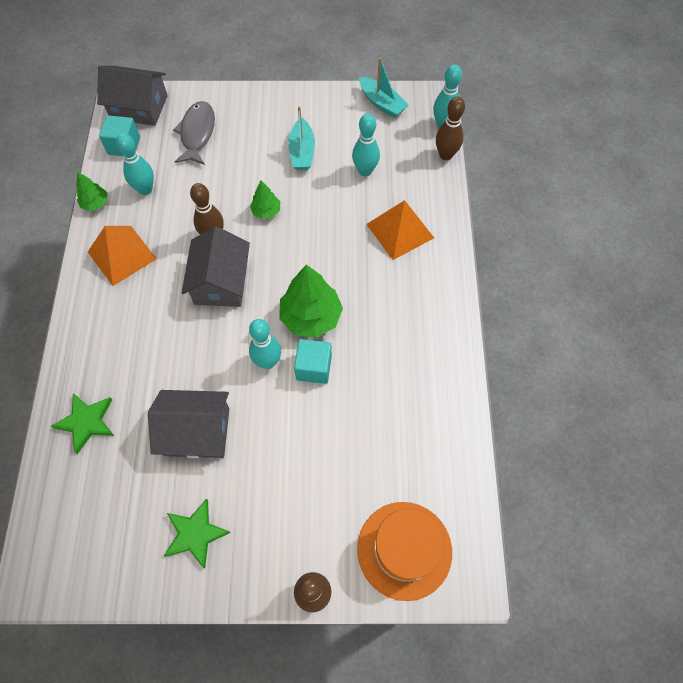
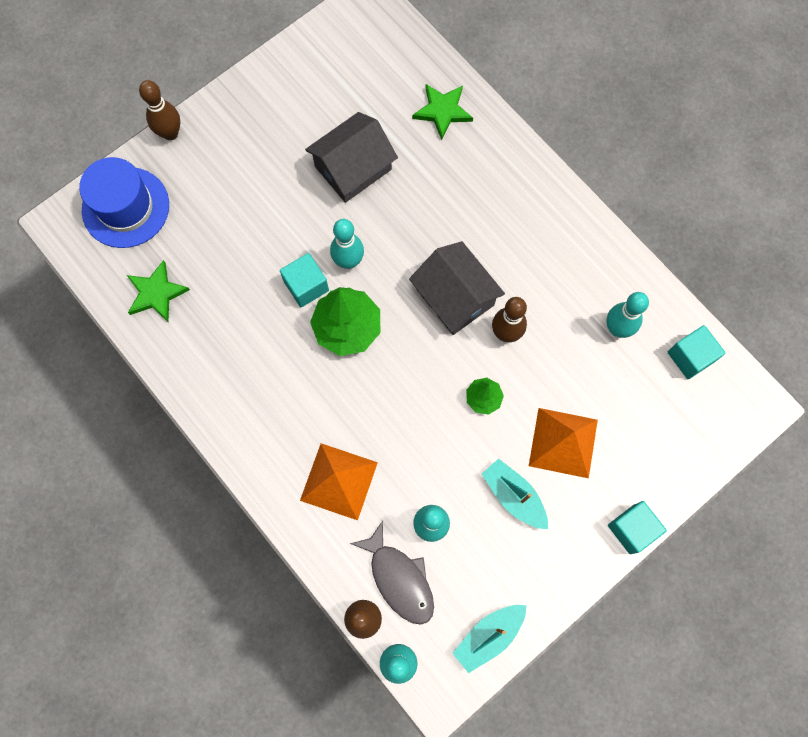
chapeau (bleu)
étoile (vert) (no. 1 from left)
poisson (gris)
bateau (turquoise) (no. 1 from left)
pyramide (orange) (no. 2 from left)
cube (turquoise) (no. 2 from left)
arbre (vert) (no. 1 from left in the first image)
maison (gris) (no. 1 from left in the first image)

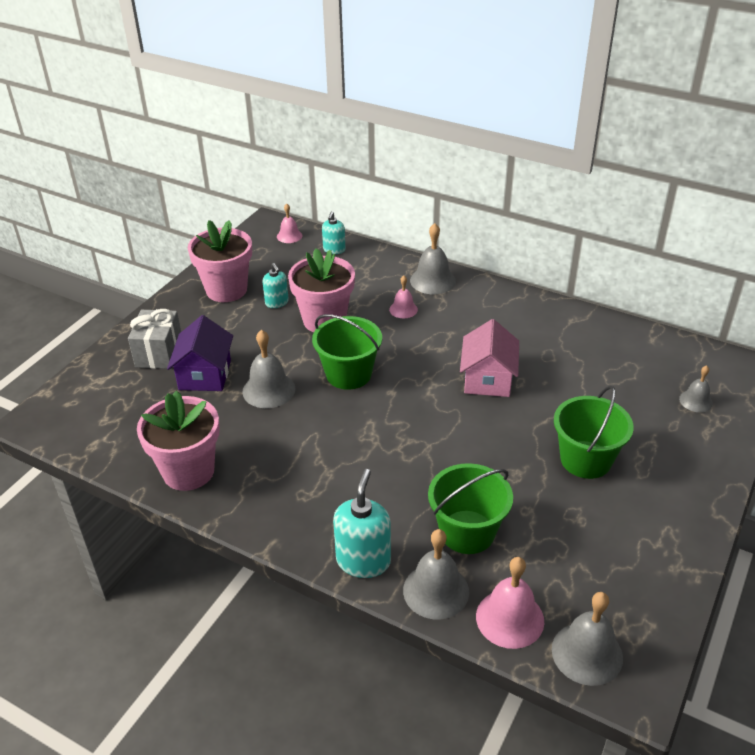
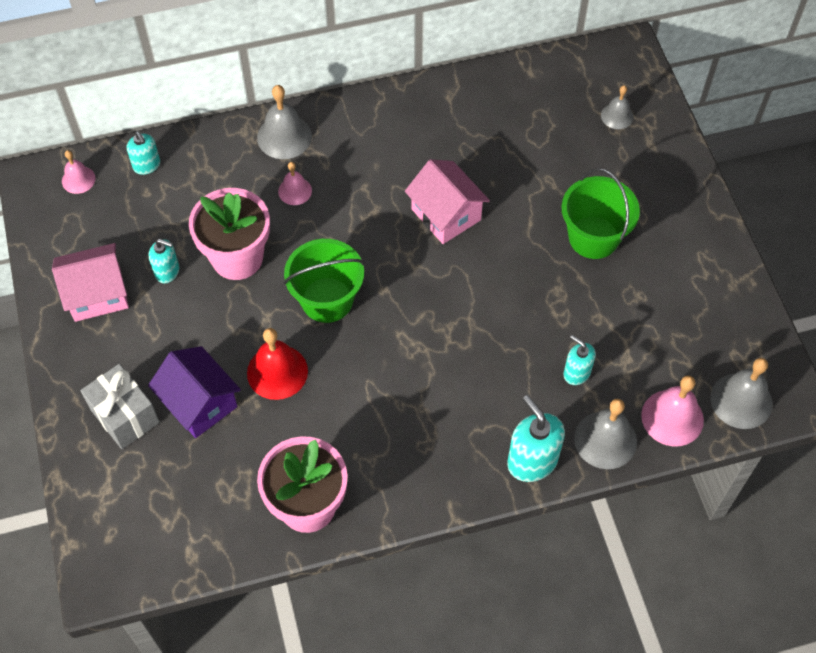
maison (rose) (no. 1 from left)
cloche (rouge)
distributeur de savon (turquoise) (no. 4 from left)

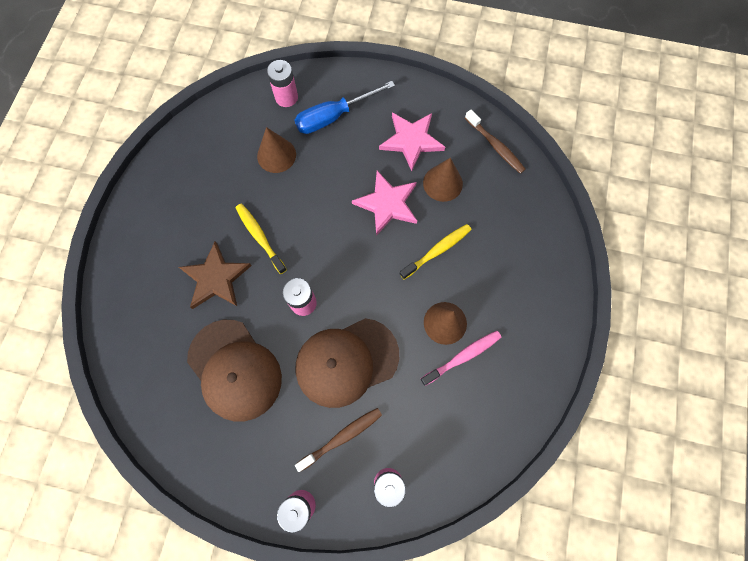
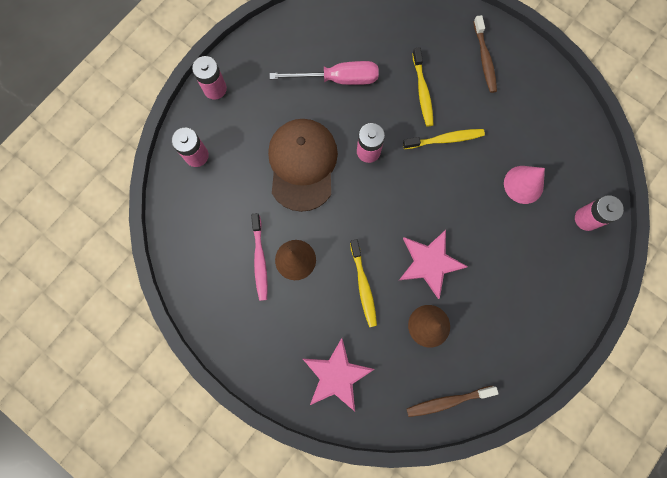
tournevis (rose)
étoile (rose) (no. 1 from left)
brosse à dents (jaune) (no. 2 from left)
brosse à dents (marron) (no. 2 from left)
cône (rose)
tournevis (bleu)

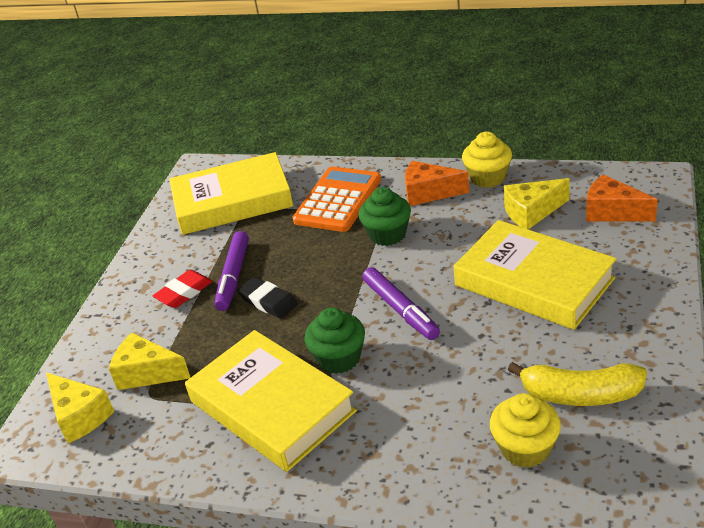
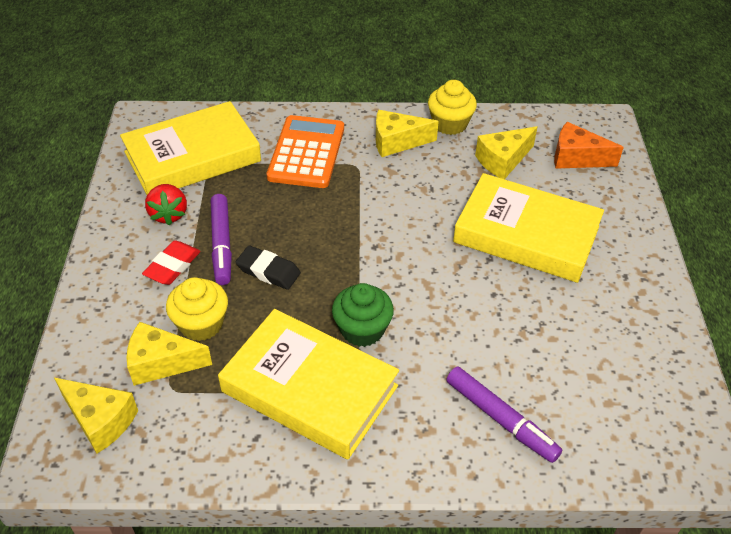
fraise (rouge)
muffin (jaune) (no. 1 from left)
fromage (jaune) (no. 3 from left)
feutre (violet) (no. 2 from left)
muffin (vert) (no. 2 from left in the first image)
banane (jaune)

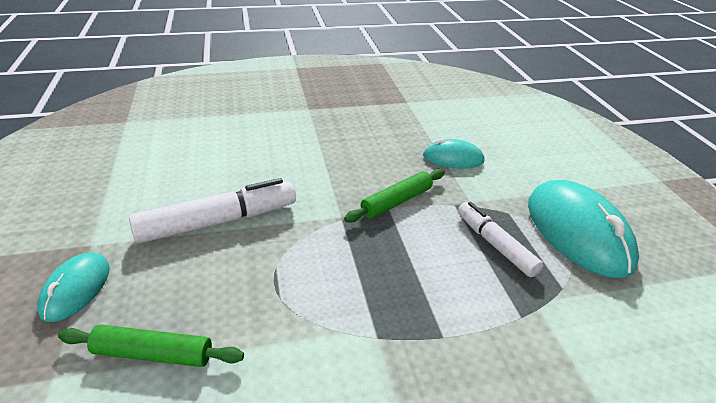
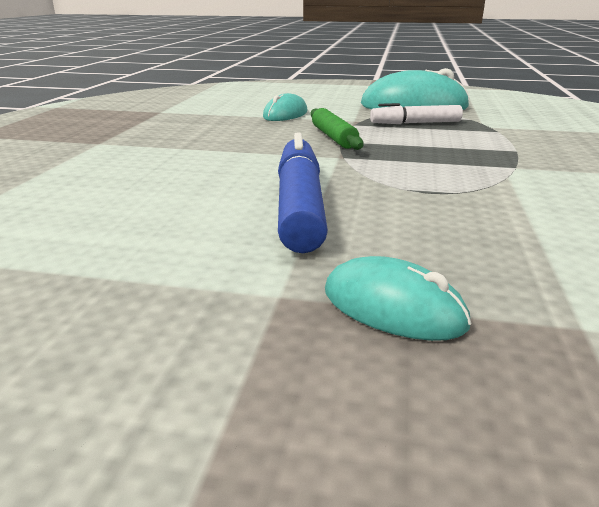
feutre (bleu)
rouleau à pâtisserie (vert) (no. 1 from left in the first image)

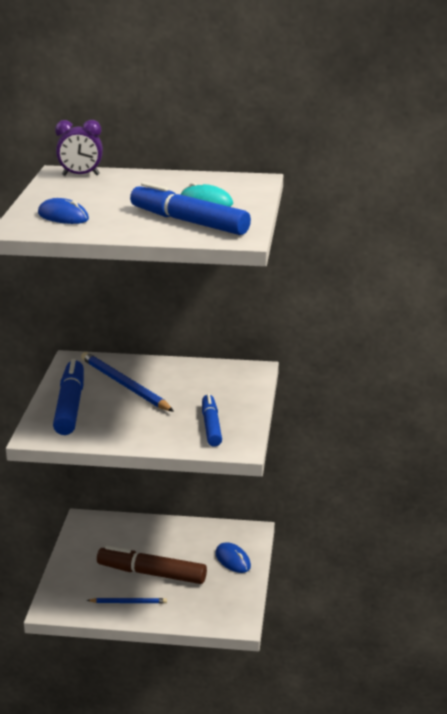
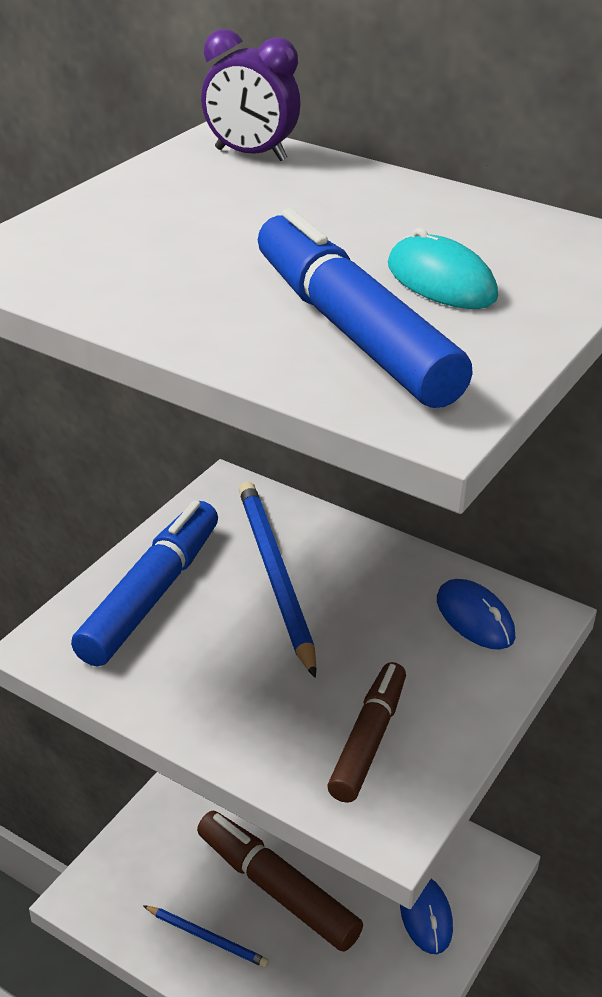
feutre (marron) (no. 2 from left)
souris (bleu) (no. 2 from left)

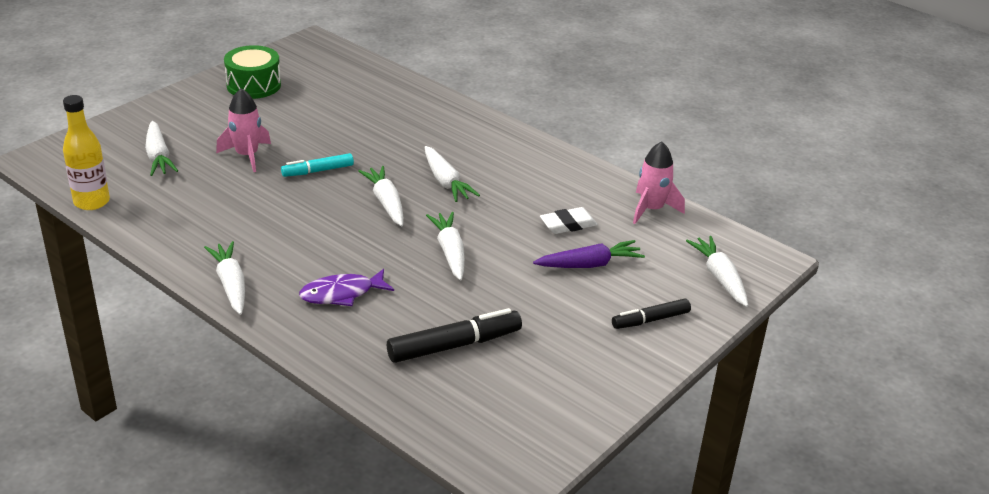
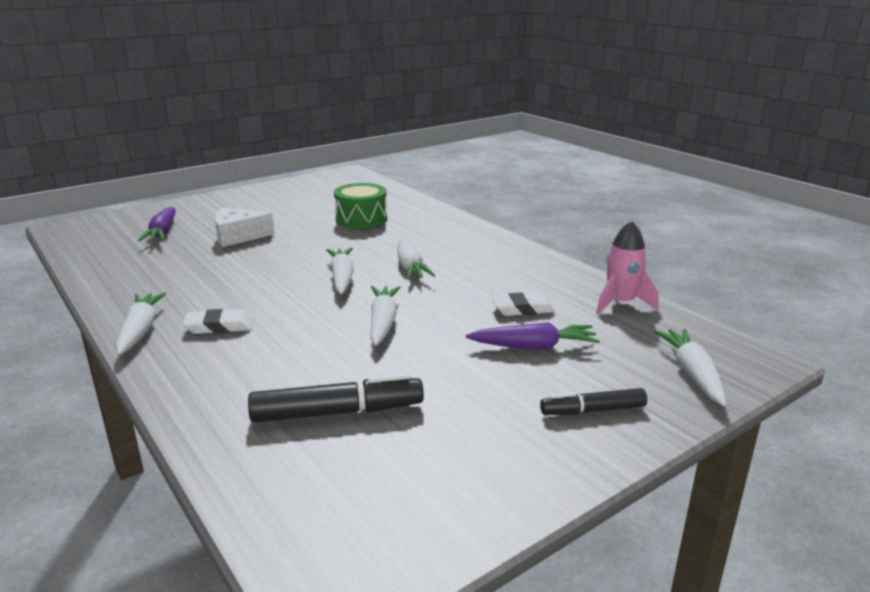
carotte (violet) (no. 1 from left)
gomme (blanc) (no. 1 from left)
fromage (blanc)
tambour (vert)
bouteille (jaune)
feutre (turquoise)
poisson (violet)

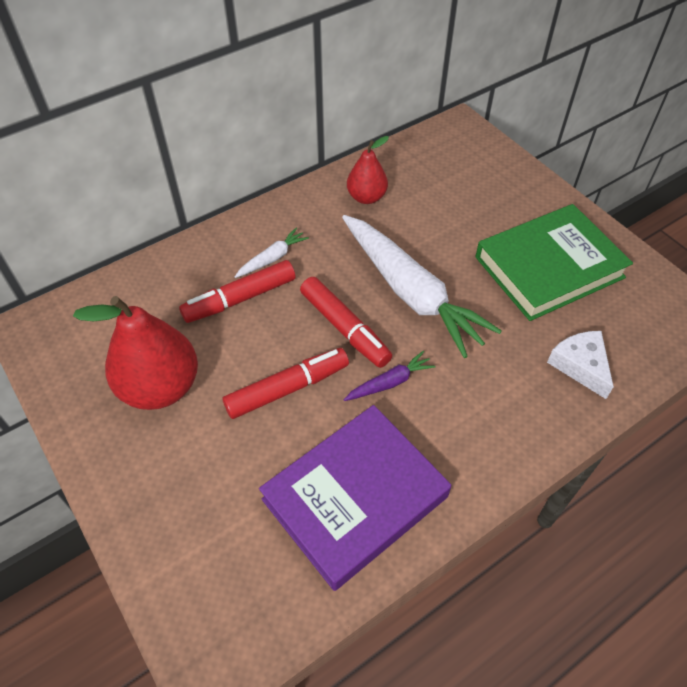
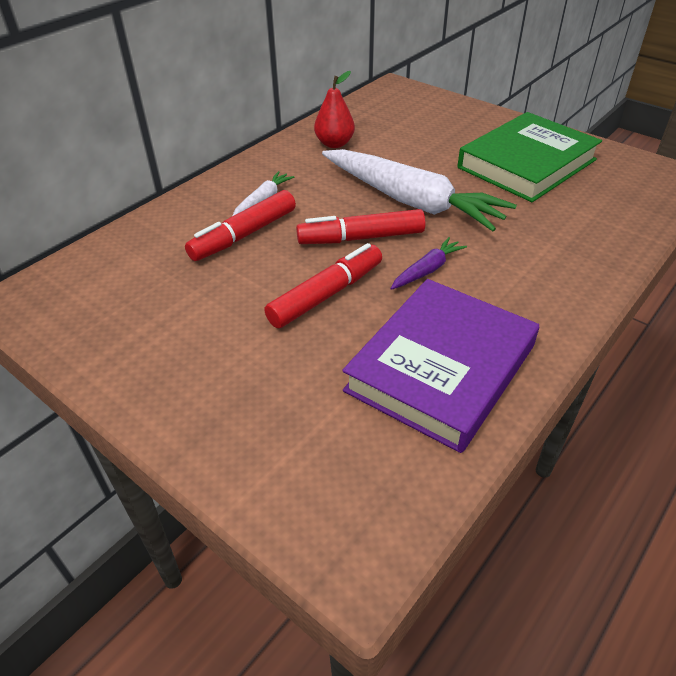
feutre (rouge) (no. 3 from left)
poire (rouge) (no. 1 from left in the first image)
fromage (blanc)

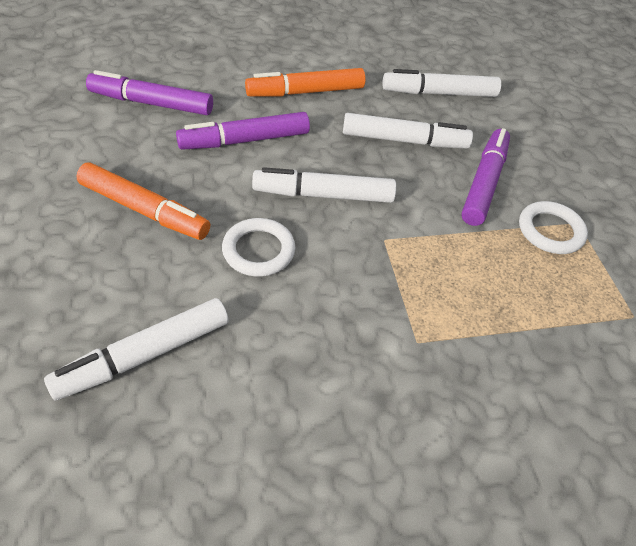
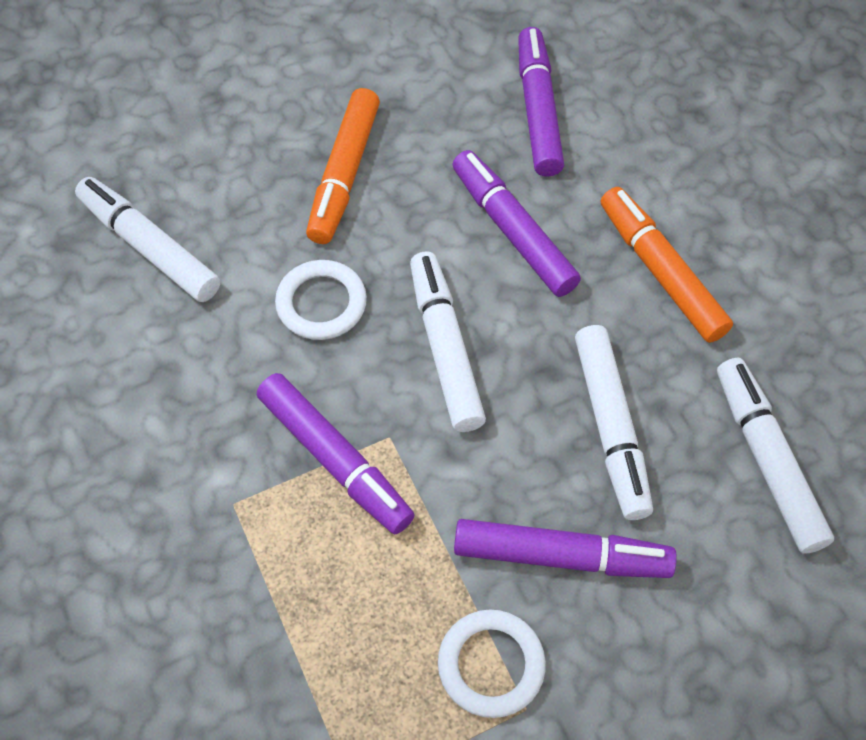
feutre (violet) (no. 1 from left)

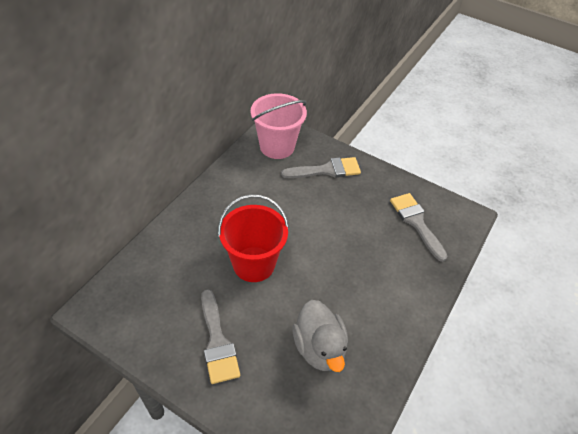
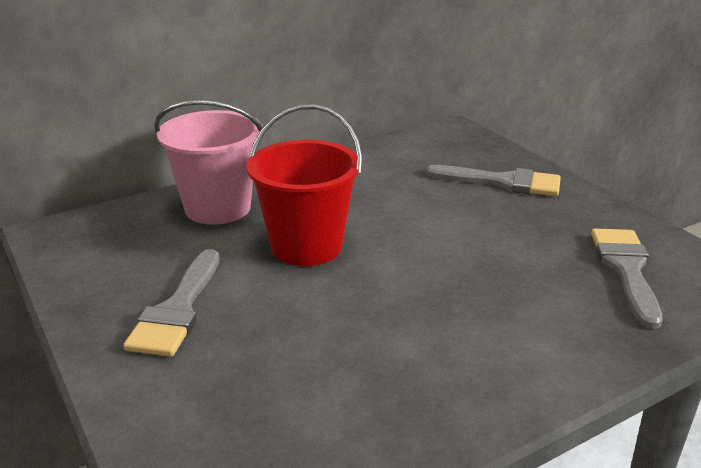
seau (rose)
canard (gris)

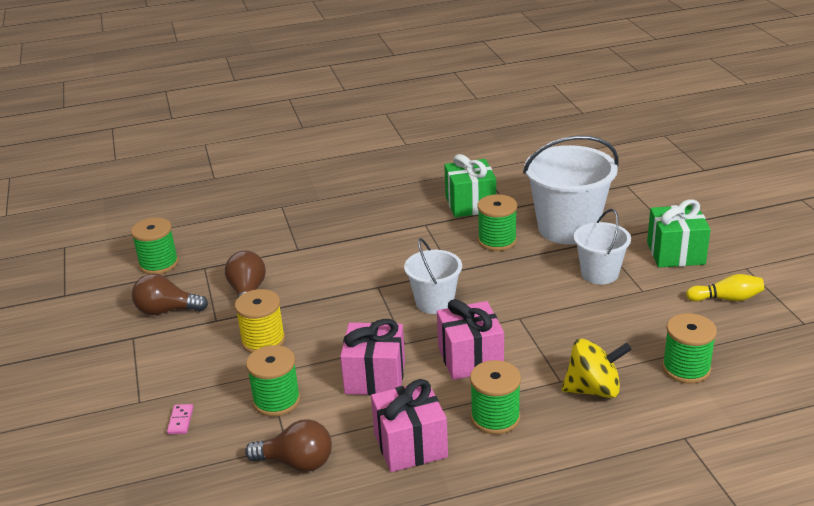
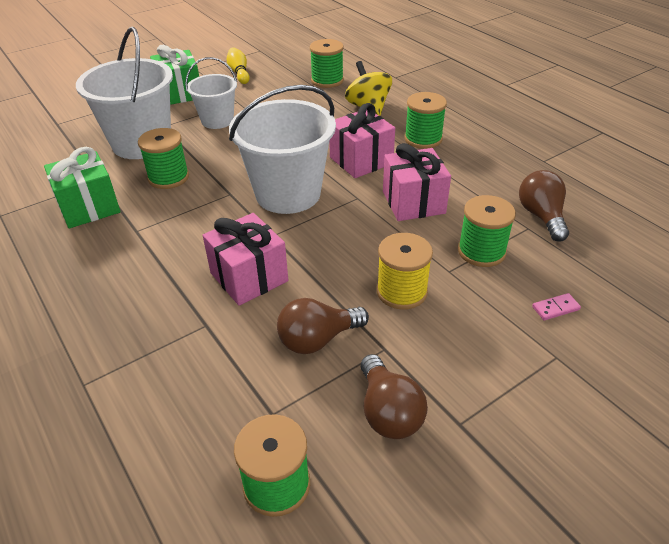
cadeau (rose) (no. 1 from left)
seau (blanc) (no. 3 from left)

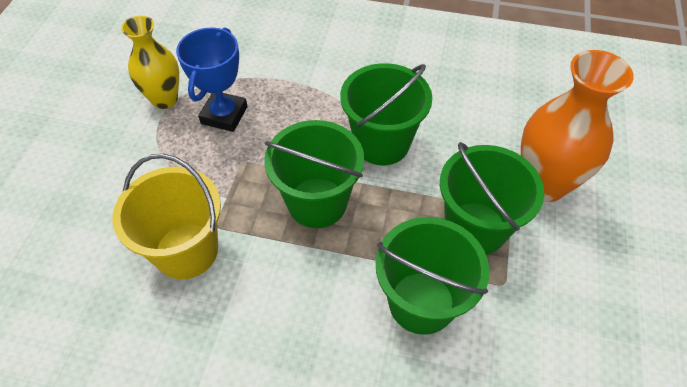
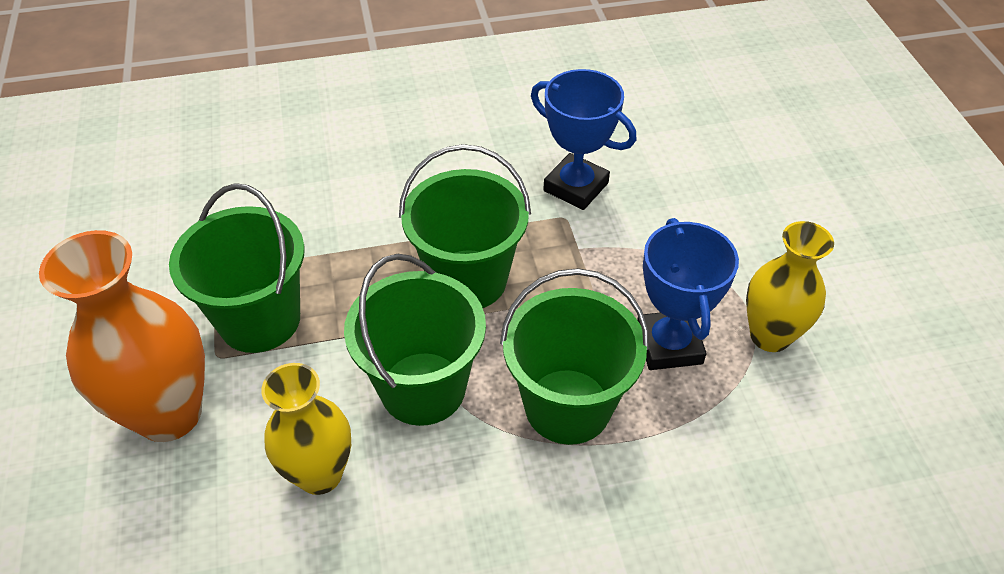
vase (jaune) (no. 1 from left)
seau (vert) (no. 4 from left)
trophée (bleu) (no. 1 from left)

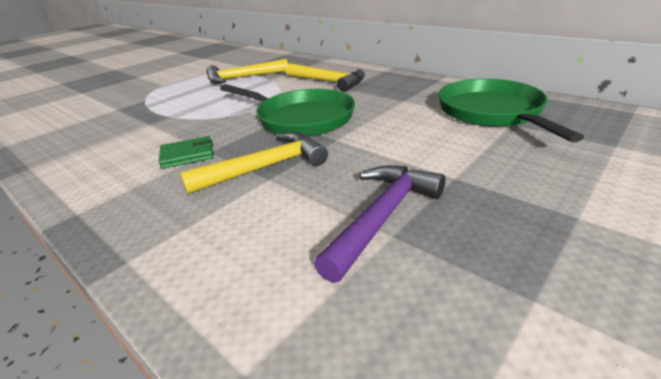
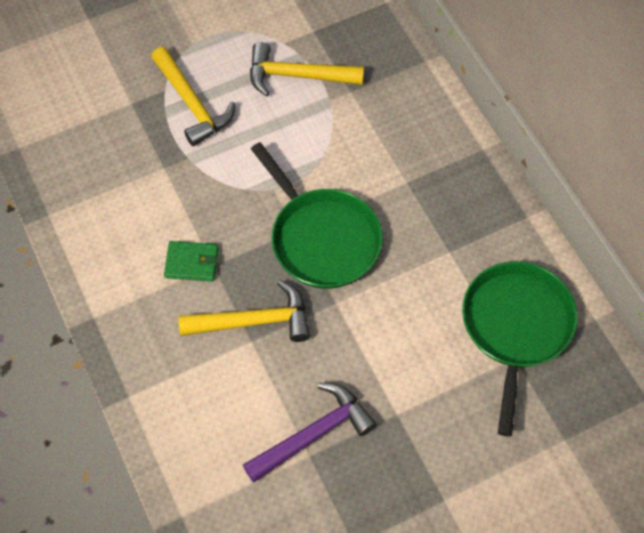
marteau (jaune) (no. 1 from left)

